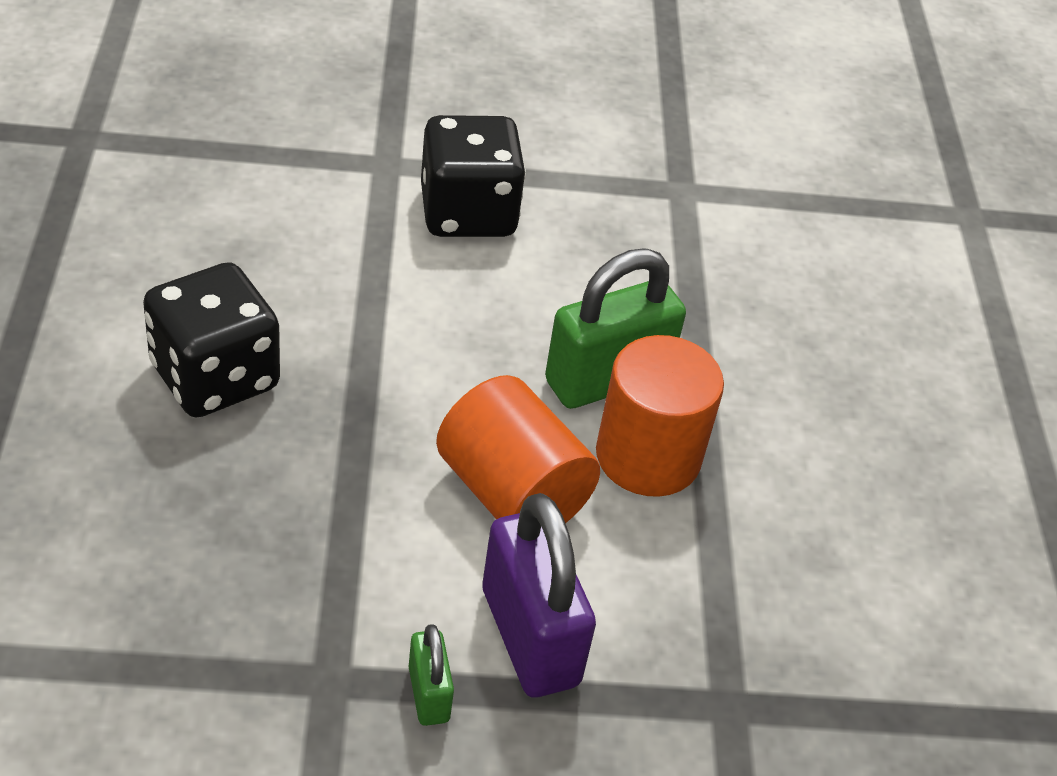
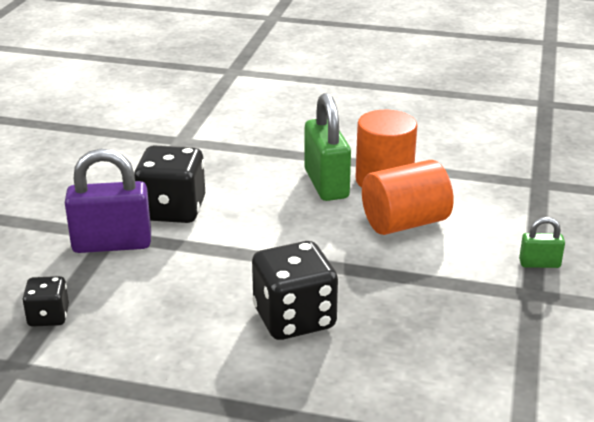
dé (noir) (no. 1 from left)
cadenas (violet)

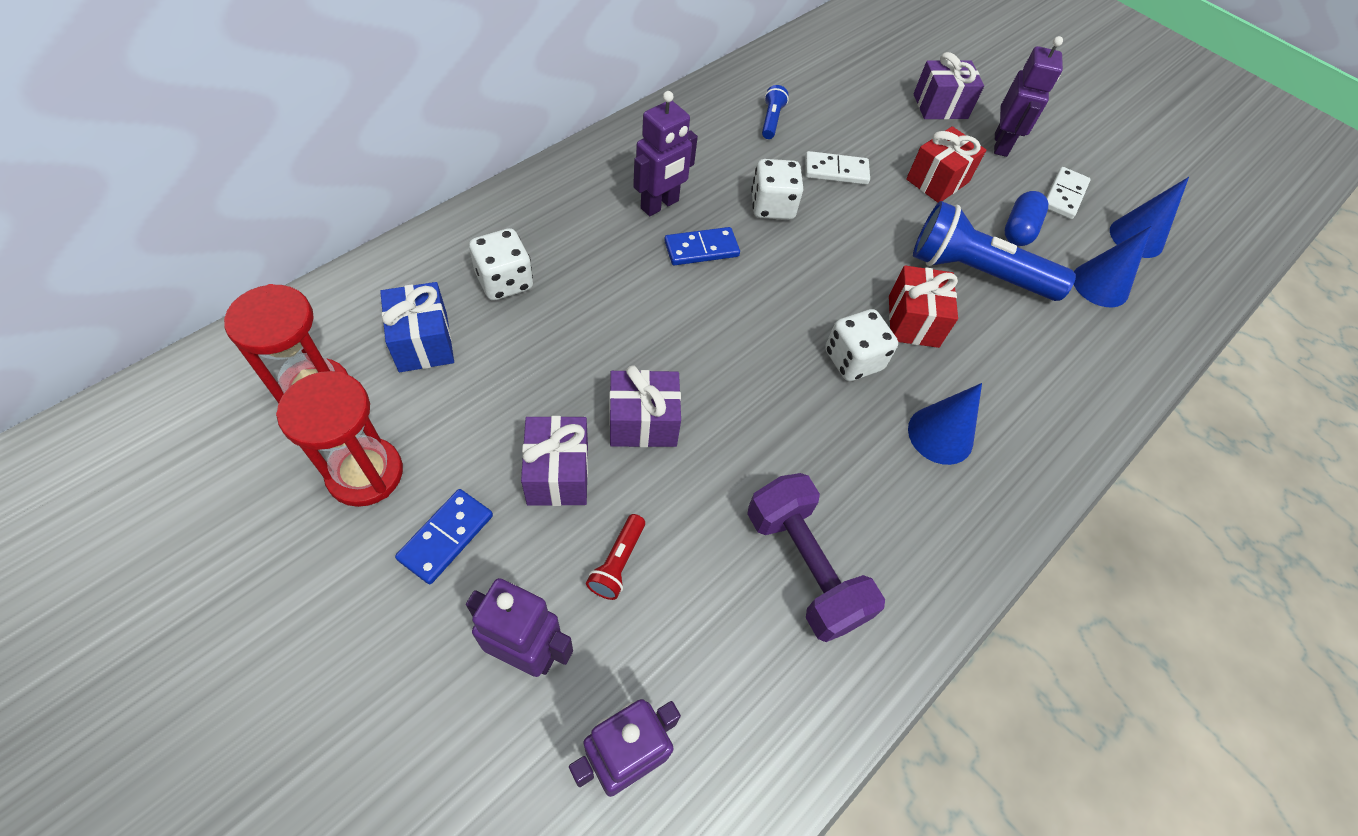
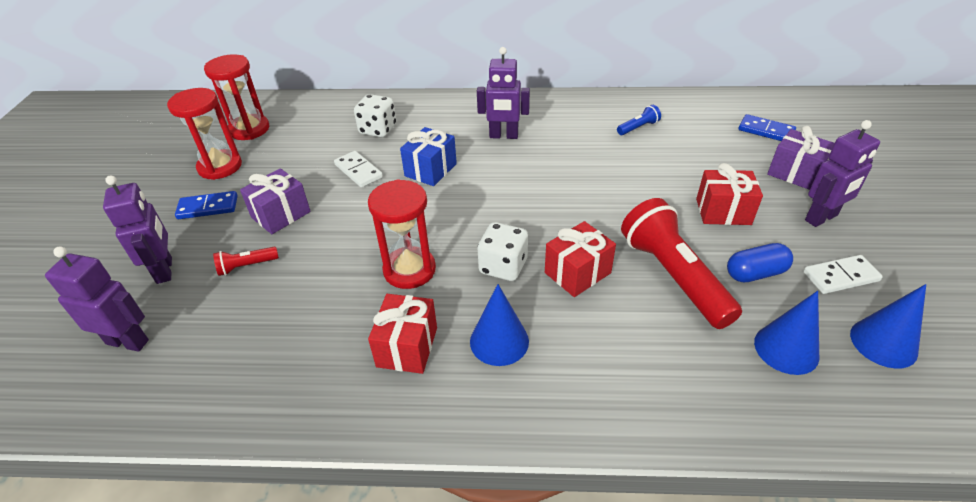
domino (blanc) (no. 1 from left)
sablier (rouge) (no. 3 from left)
cadeau (rouge) (no. 1 from left)
cadeau (bleu)
lampe de poche (rouge) (no. 2 from left)
domino (bleu) (no. 2 from left)
cadeau (violet) (no. 2 from left in the first image)
haltère (violet)
dé (blanc) (no. 2 from left in the first image)

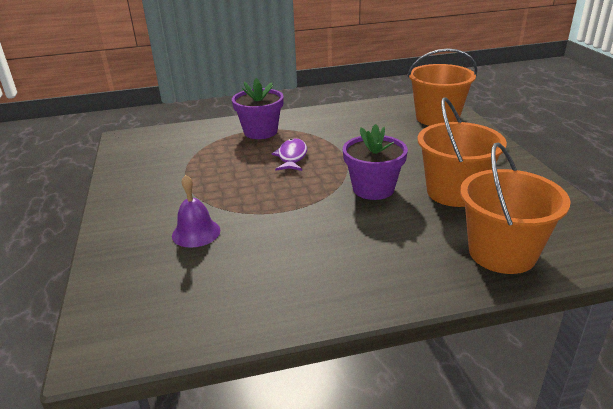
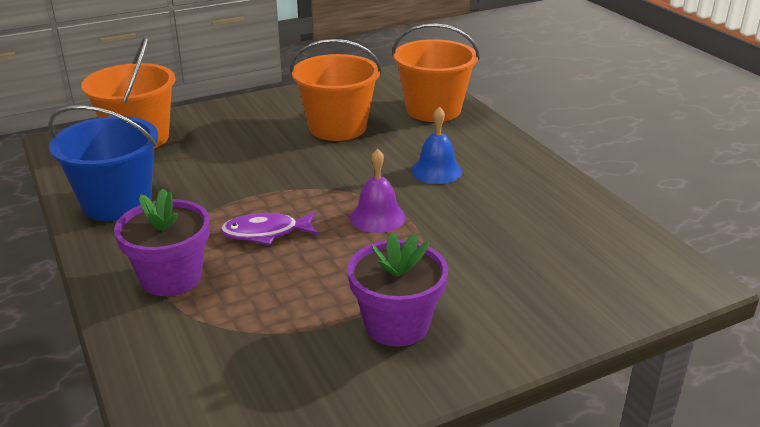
seau (bleu)
pot de fleurs (violet) (no. 2 from left)
cloche (violet)
cloche (bleu)

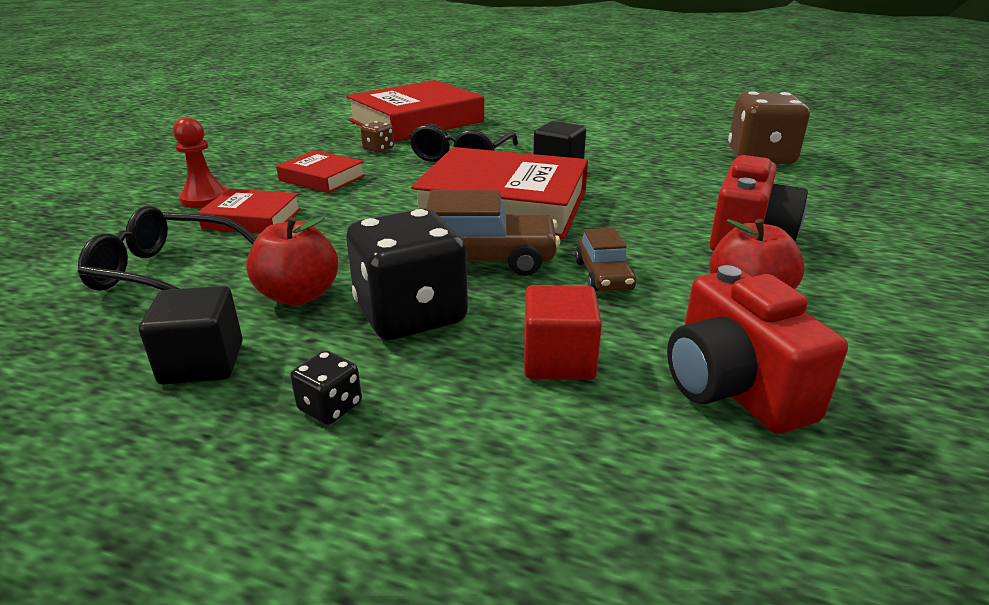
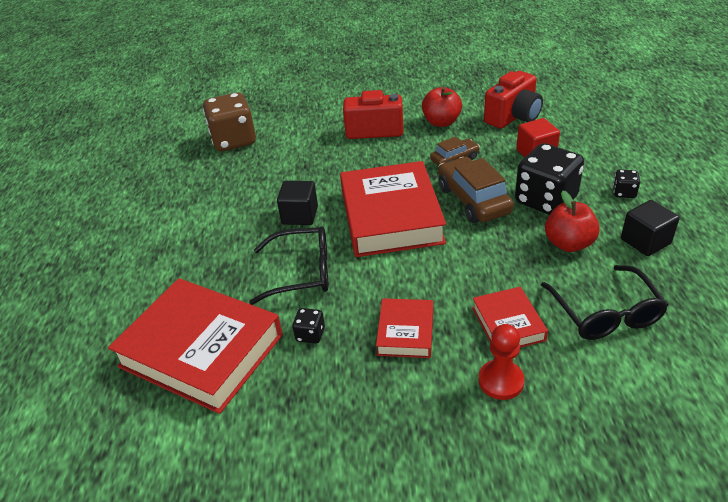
dé (noir) (no. 1 from left)

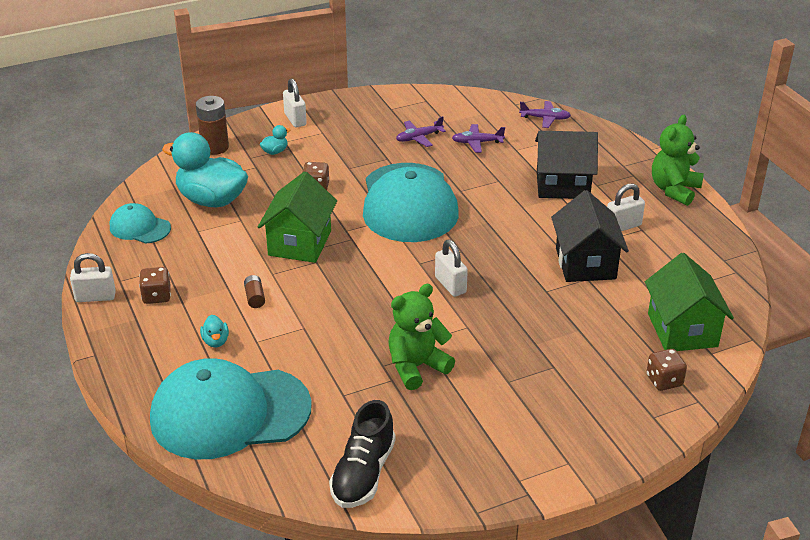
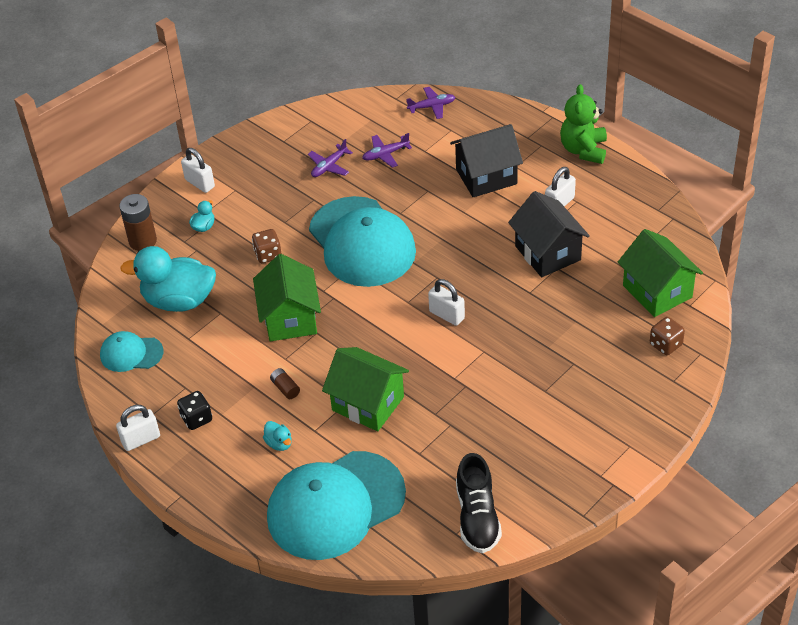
dé (noir)
maison (vert) (no. 2 from left)
ours en peluche (vert) (no. 1 from left in the first image)

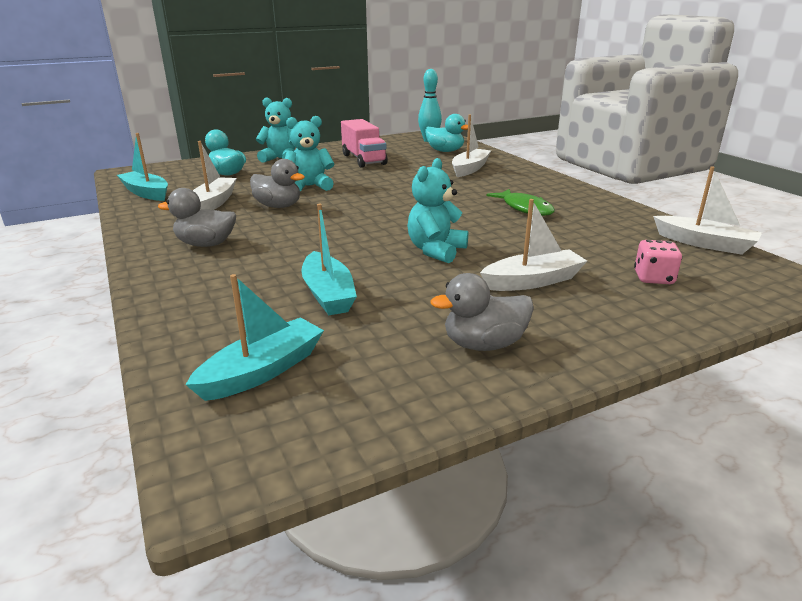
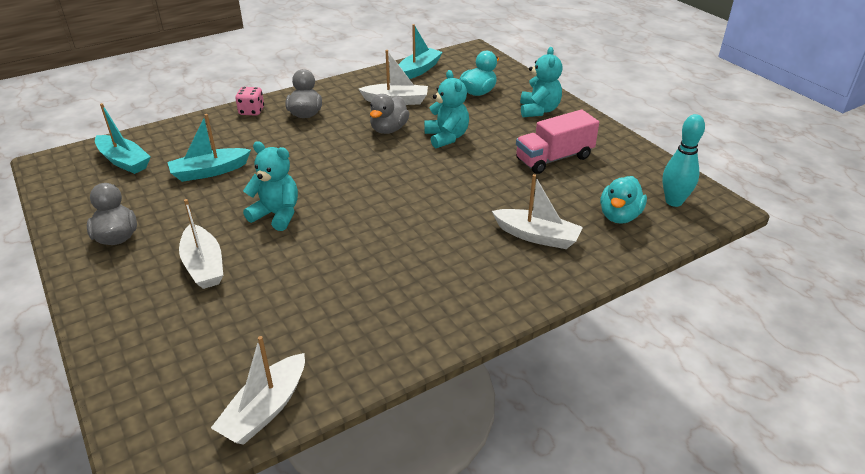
dé (rose)
poisson (vert)

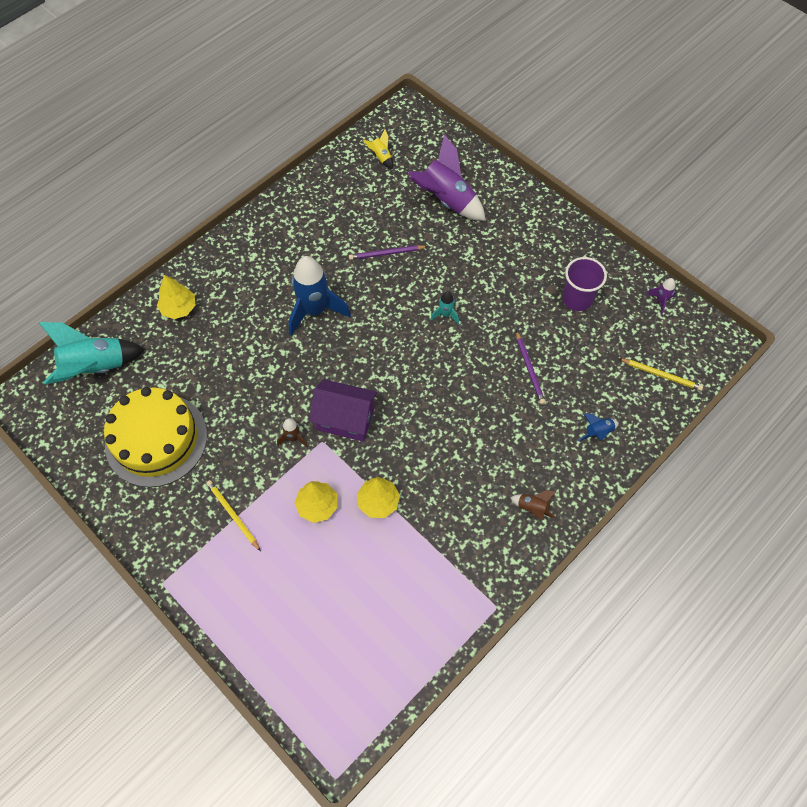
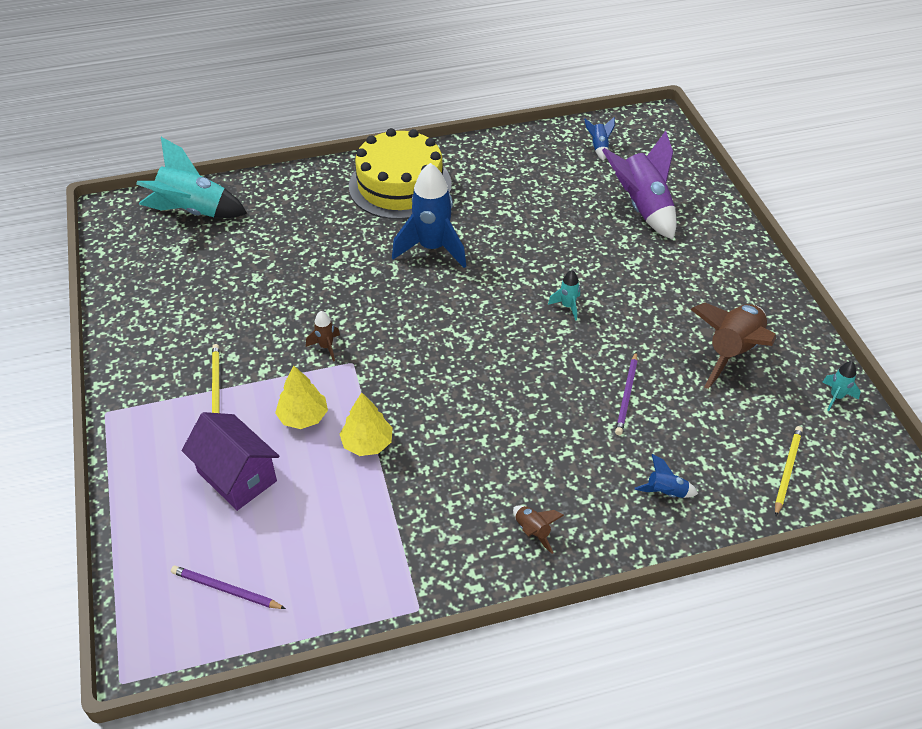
crayon (violet) (no. 1 from left)
maison (violet)
gâteau (jaune)
fusée (bleu) (no. 2 from left)
fusée (marron) (no. 3 from left)
crayon (jaune) (no. 2 from left)
fusée (turquoise) (no. 3 from left)
arbre (jaune) (no. 1 from left in the first image)

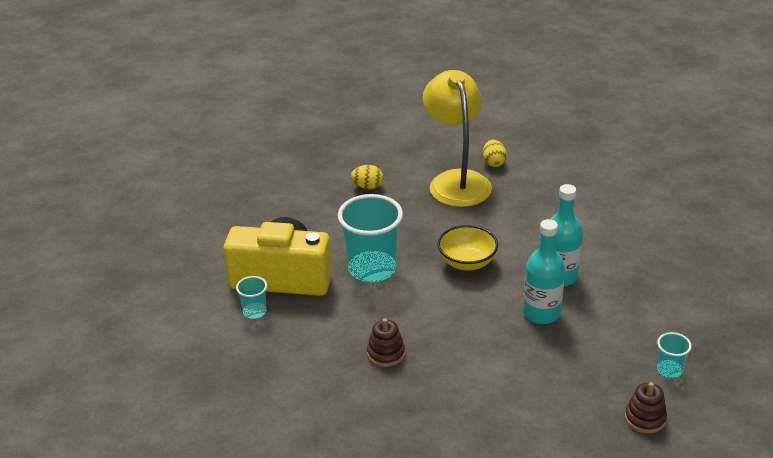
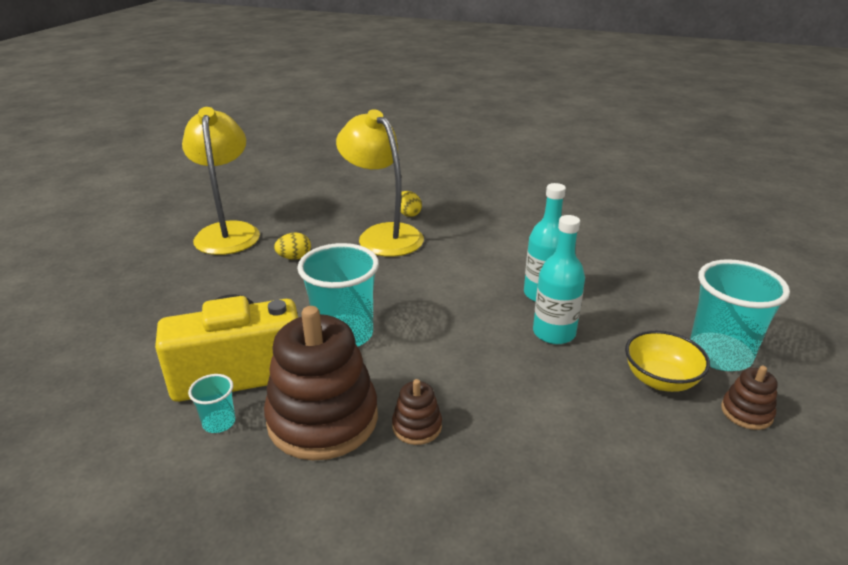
lampe (jaune) (no. 1 from left)
jouet à empiler (marron) (no. 1 from left)
bol (jaune)
gobelet (turquoise) (no. 3 from left)

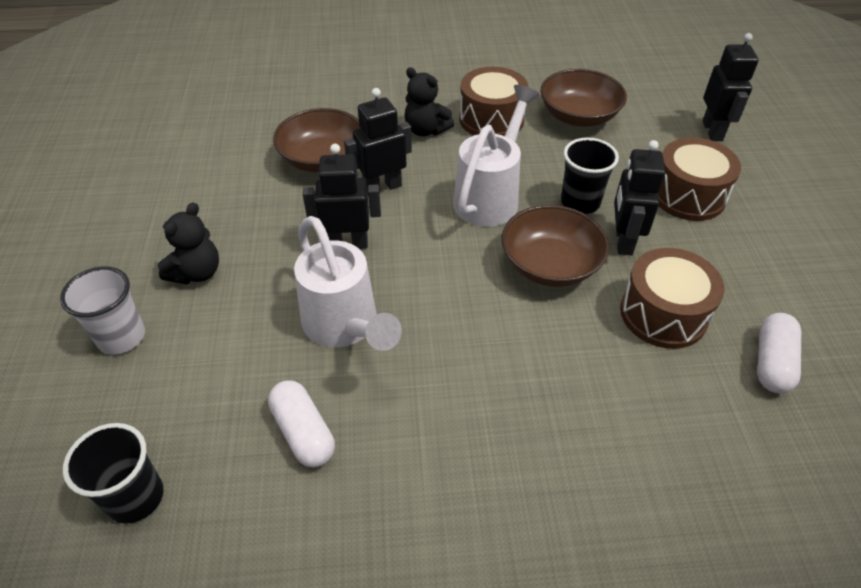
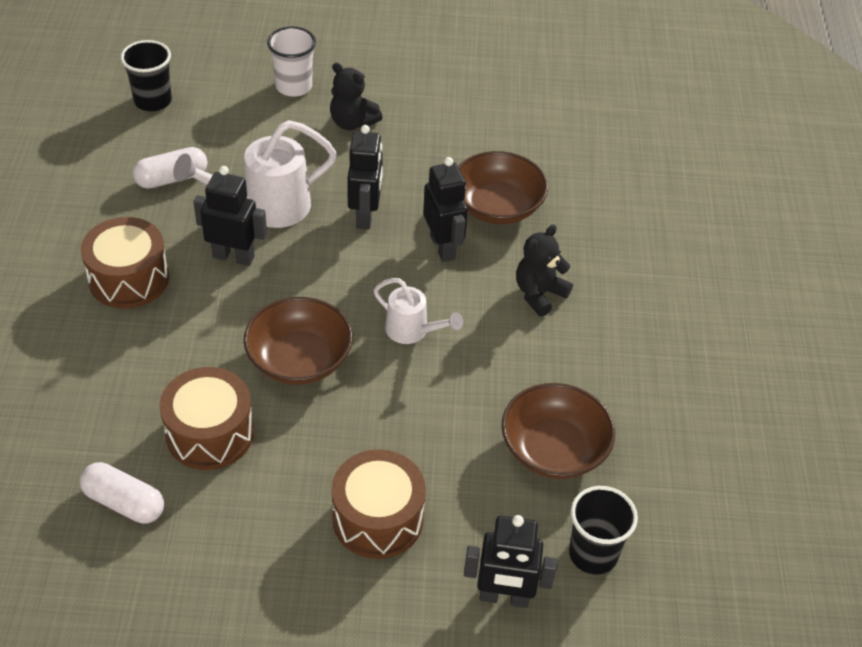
tambour (marron) (no. 1 from left)
robot (noir) (no. 1 from left)
arrosoir (blanc) (no. 2 from left)
gobelet (noir) (no. 2 from left)

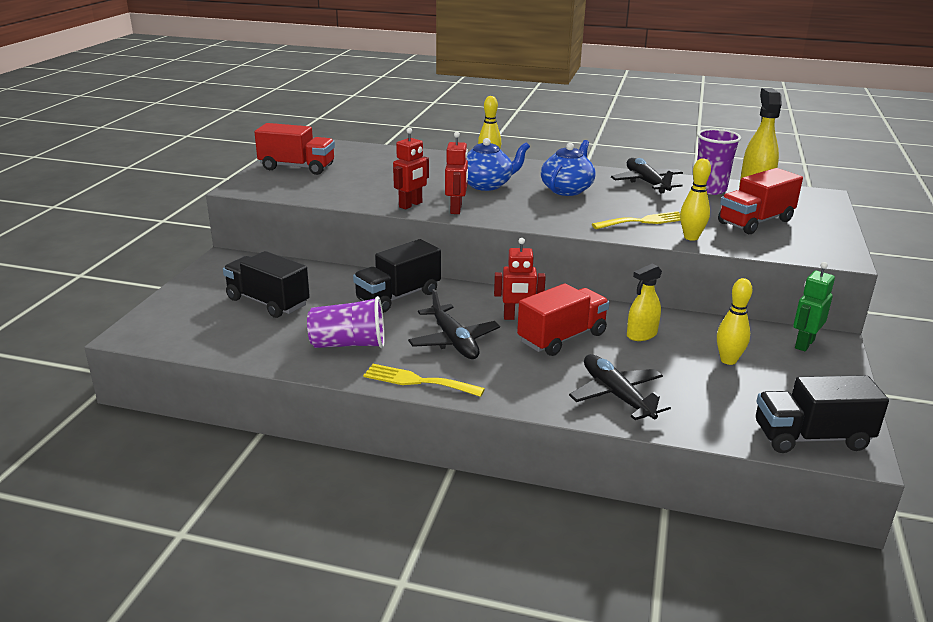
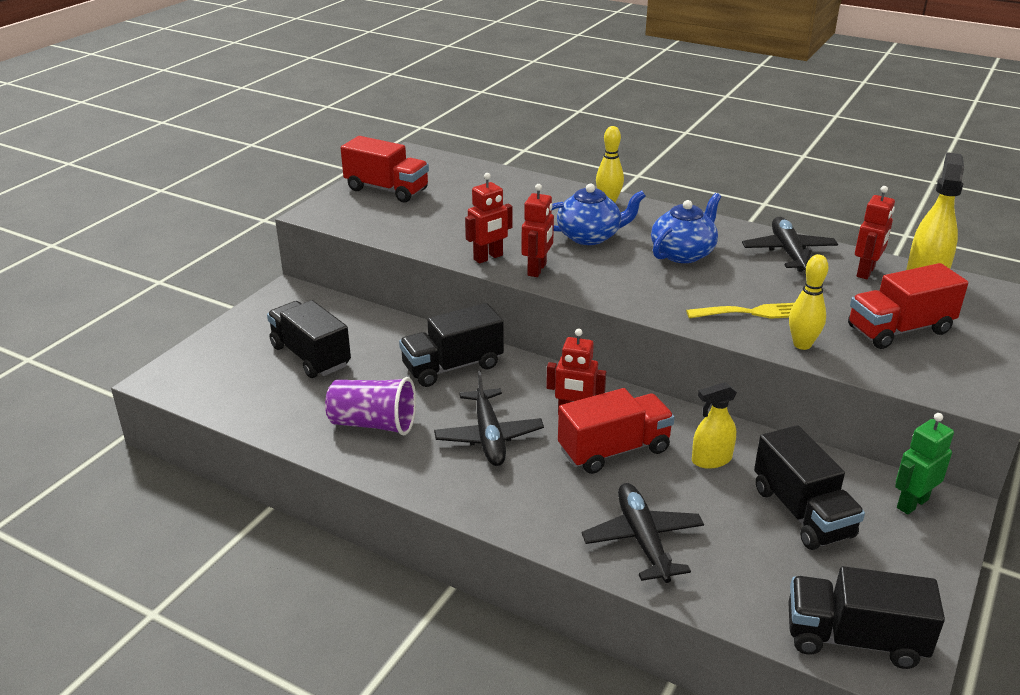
camion (noir) (no. 3 from left)
robot (rouge) (no. 4 from left)
fourchette (jaune) (no. 1 from left in the first image)

